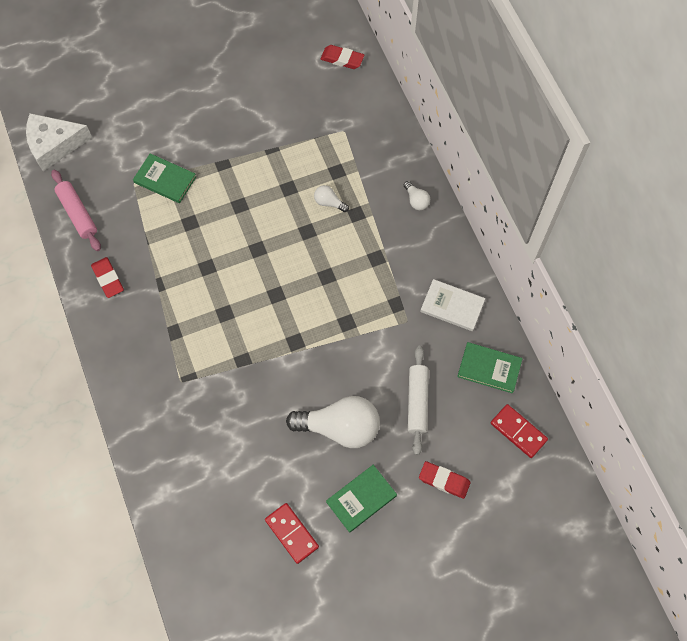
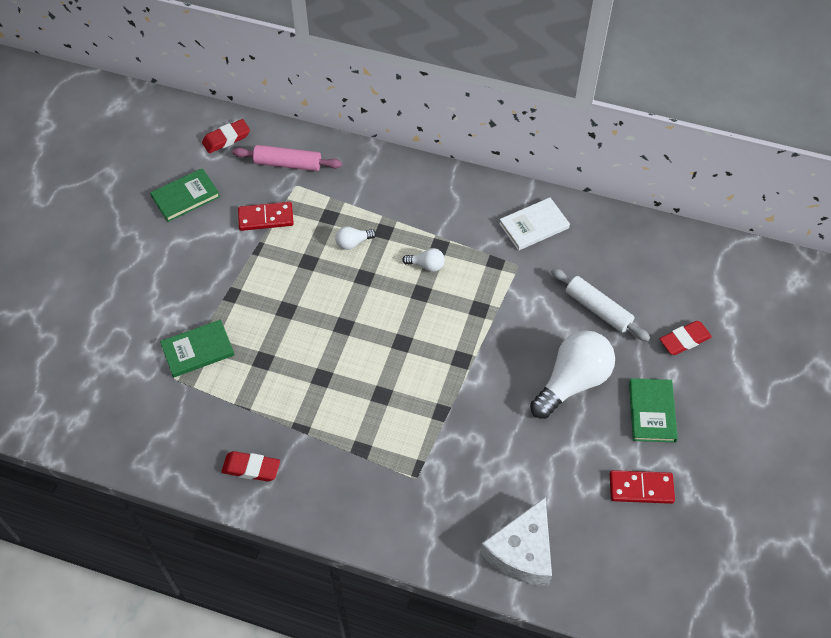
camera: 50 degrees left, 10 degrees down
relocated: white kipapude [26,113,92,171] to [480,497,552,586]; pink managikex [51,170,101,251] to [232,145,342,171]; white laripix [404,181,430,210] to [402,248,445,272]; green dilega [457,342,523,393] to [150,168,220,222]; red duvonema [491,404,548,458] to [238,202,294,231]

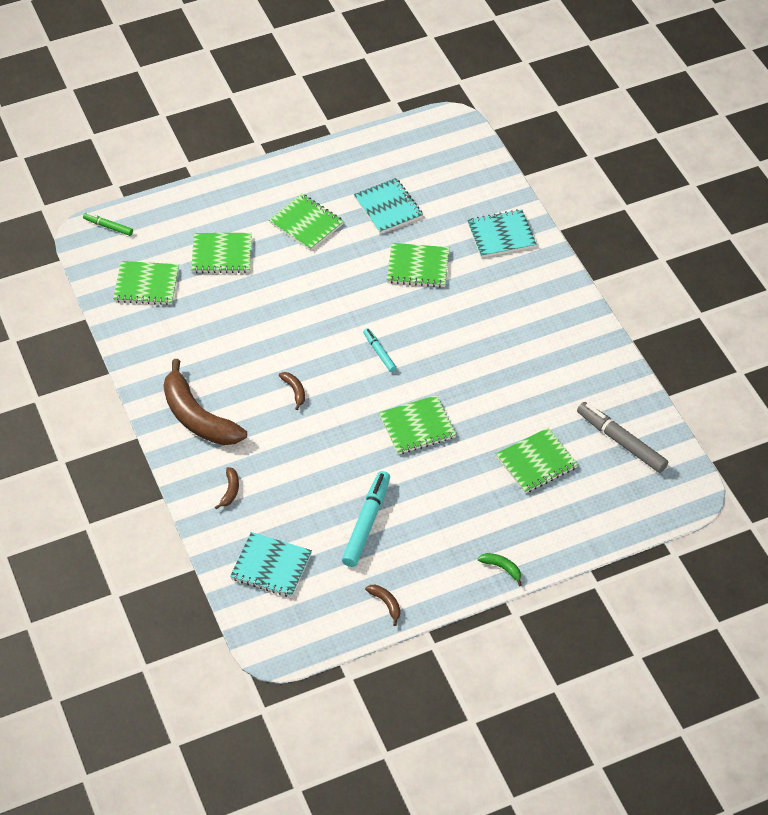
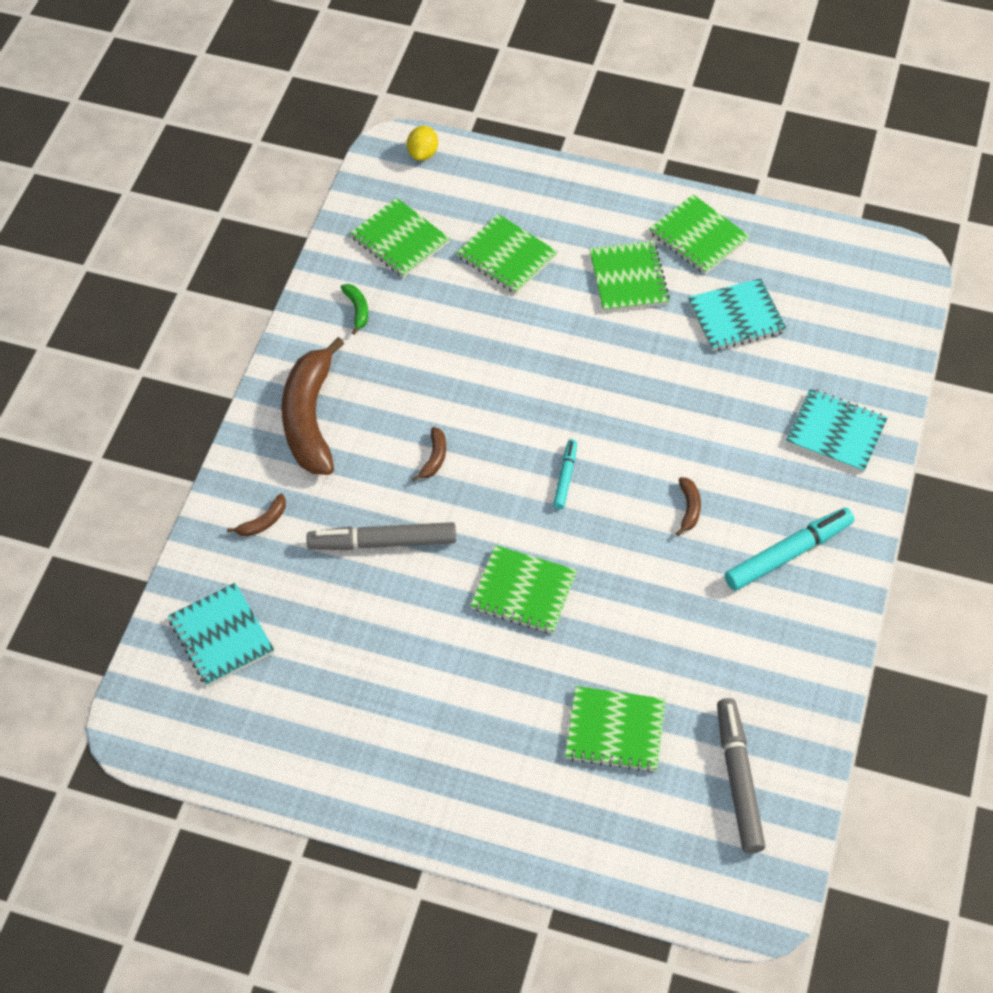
camera: 40 degrees right, 5 degrees up
appeared: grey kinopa [307,522,456,550]
relocated: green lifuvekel [387,243,450,287] to [649,194,750,274]; turquoise kinopa [342,471,390,567] to [725,508,854,590]; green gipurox [478,553,522,586] to [341,284,368,335]; brown gipurox [365,585,400,626] to [676,477,701,536]
exchanged: green kinopa [83,212,133,236] to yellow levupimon [407,126,438,161]
spun: turquoise lifuvekel [354,178,423,234] = [688,278,787,351] 60 degrees clockwise

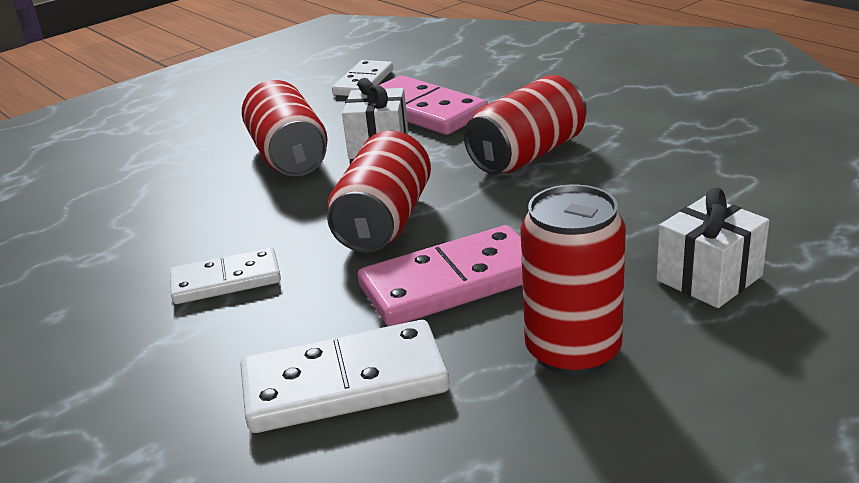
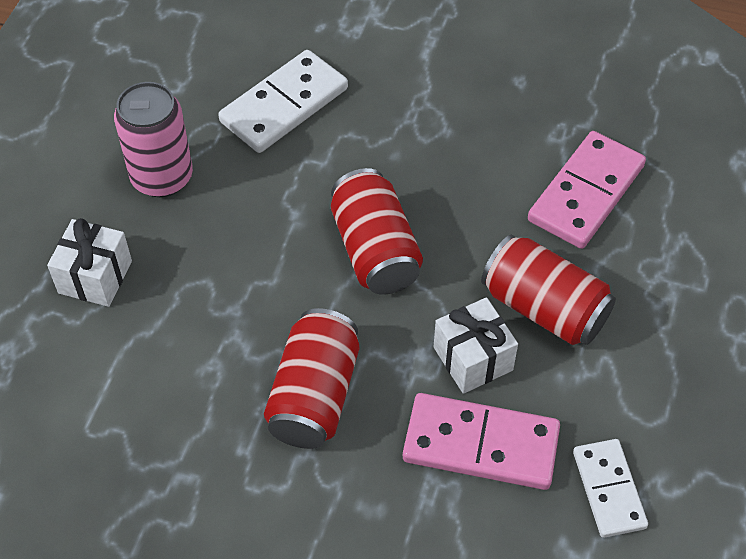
camera: 145 degrees right, 25 degrees up
missing: white duvonema [170,247,281,304]
relocated: pink duvonema [358,225,523,326] to [528,131,646,249]
colour: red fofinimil [520,184,626,376] to pink fofinimil [114,82,193,197]

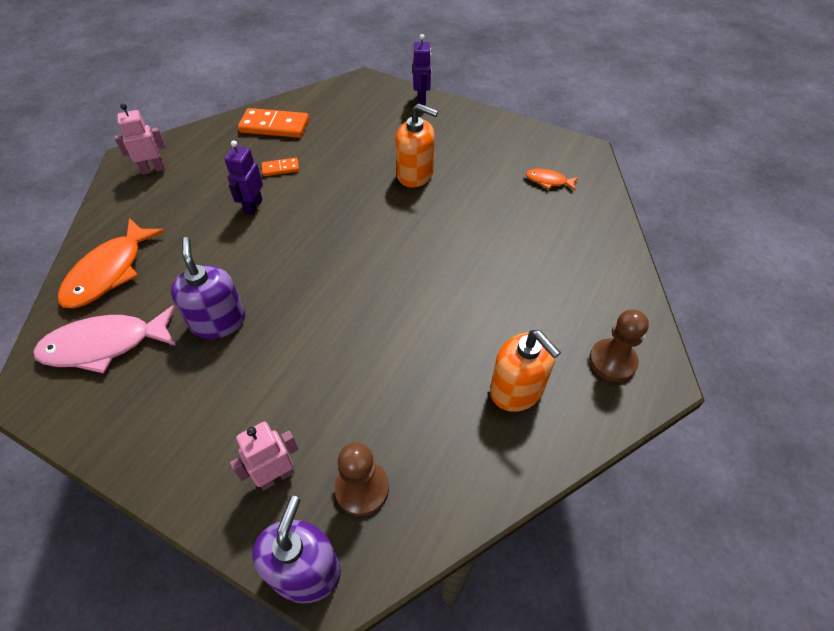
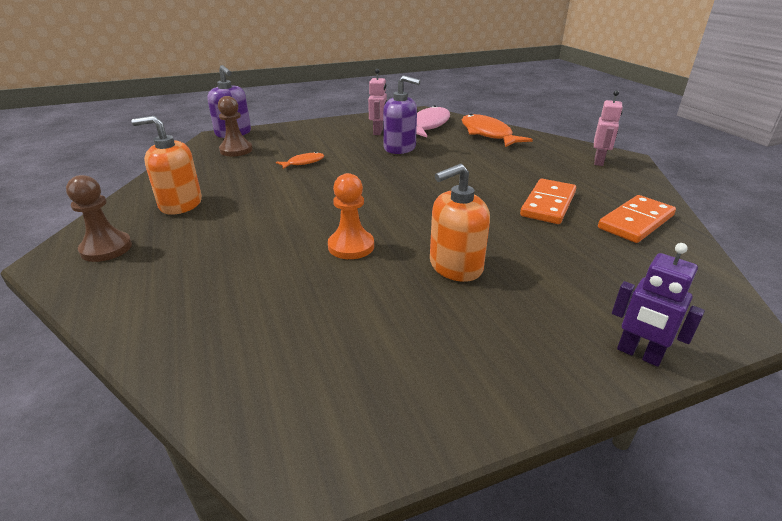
camera: 130 degrees right, 20 degrees down
missing: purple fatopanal [225,140,263,215]
appeared: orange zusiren [328,173,374,259]
relocated: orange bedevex [526,169,579,191] to [276,152,324,169]; pink fatopanal [230,422,298,490] to [368,69,387,135]
size: orange duvonema [262,158,299,176] = [520,179,576,224] x1.92

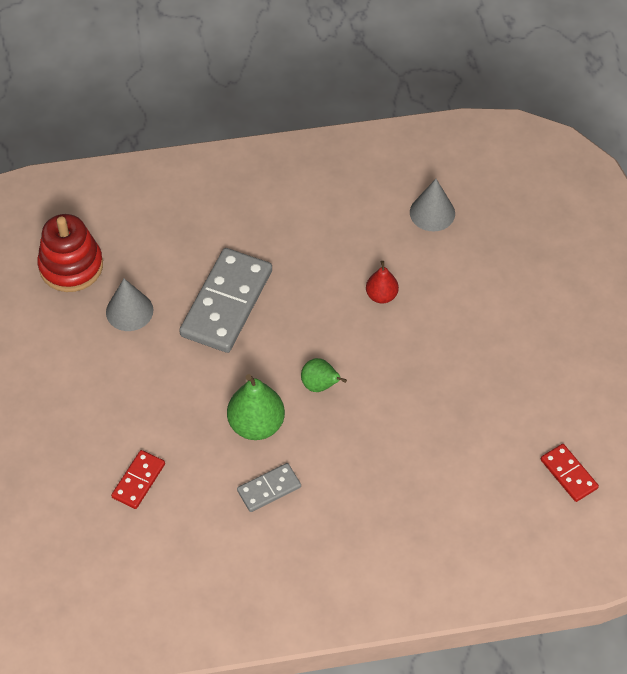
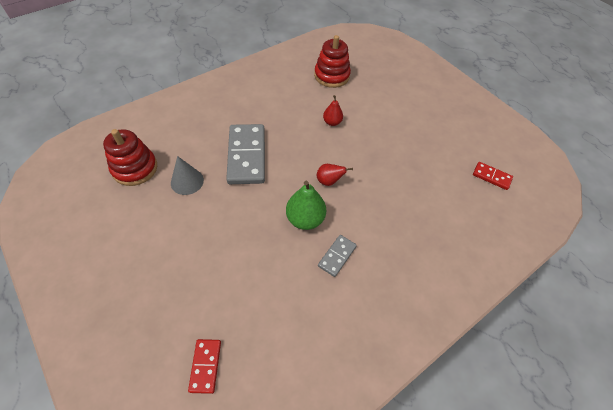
camera: 30 degrees left, 0 degrees up
relocated: red duvonema [111,450,165,509] to [188,339,221,394]
exchanged: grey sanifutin [410,179,455,231] to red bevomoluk [314,35,351,88]
colour: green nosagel [301,358,347,392] to red nosagel [317,164,353,186]

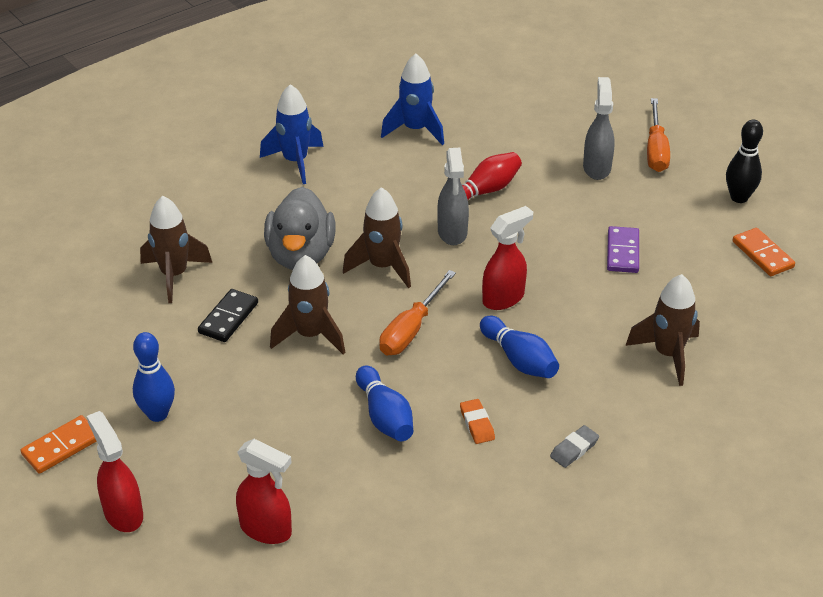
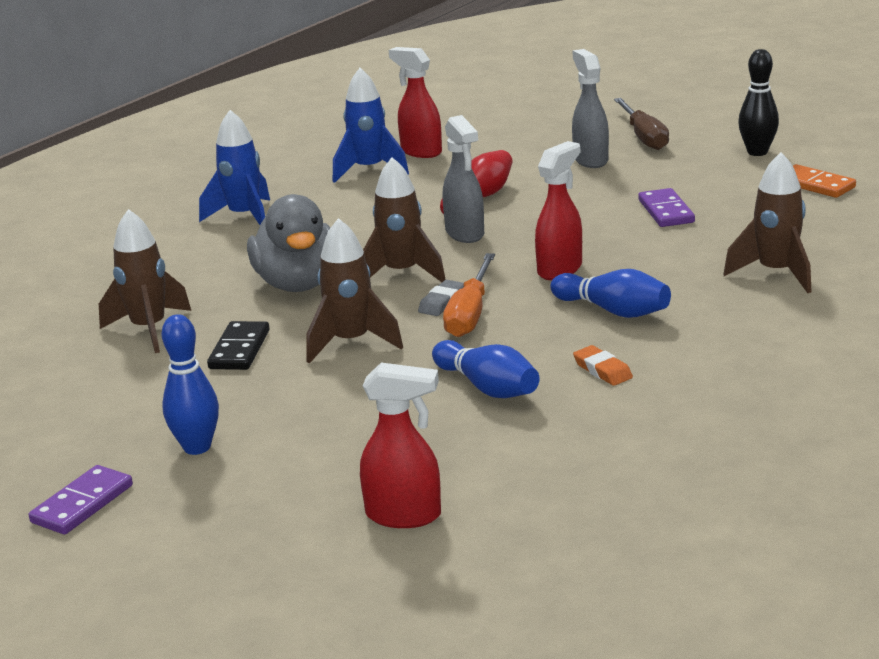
camera: 15 degrees left, 15 degrees down
relocated: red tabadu [87,411,143,532] to [389,47,442,158]; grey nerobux [550,425,599,468] to [418,280,464,316]
colour: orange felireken [647,98,670,172] to brown felireken [614,98,669,150]; orange duvonema [21,415,97,474] to purple duvonema [29,465,133,534]

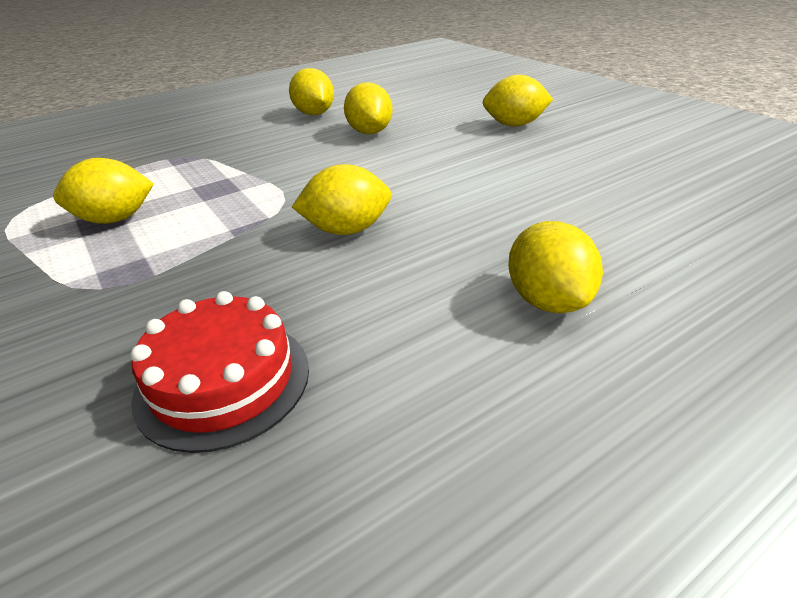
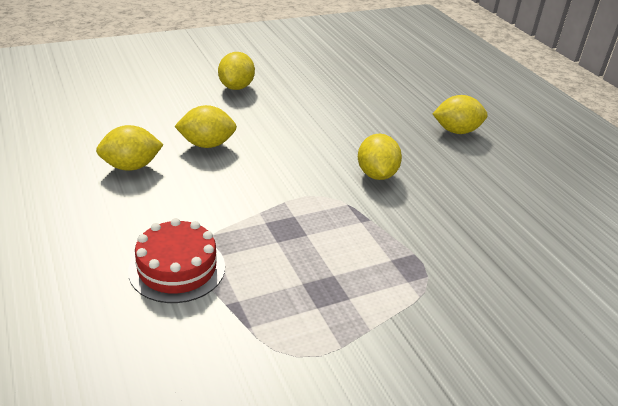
camera: 85 degrees left, 0 degrees up
missing: yellow levupimon [53,158,154,224]
relocated: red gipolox [130,291,309,453] to [128,218,225,303]

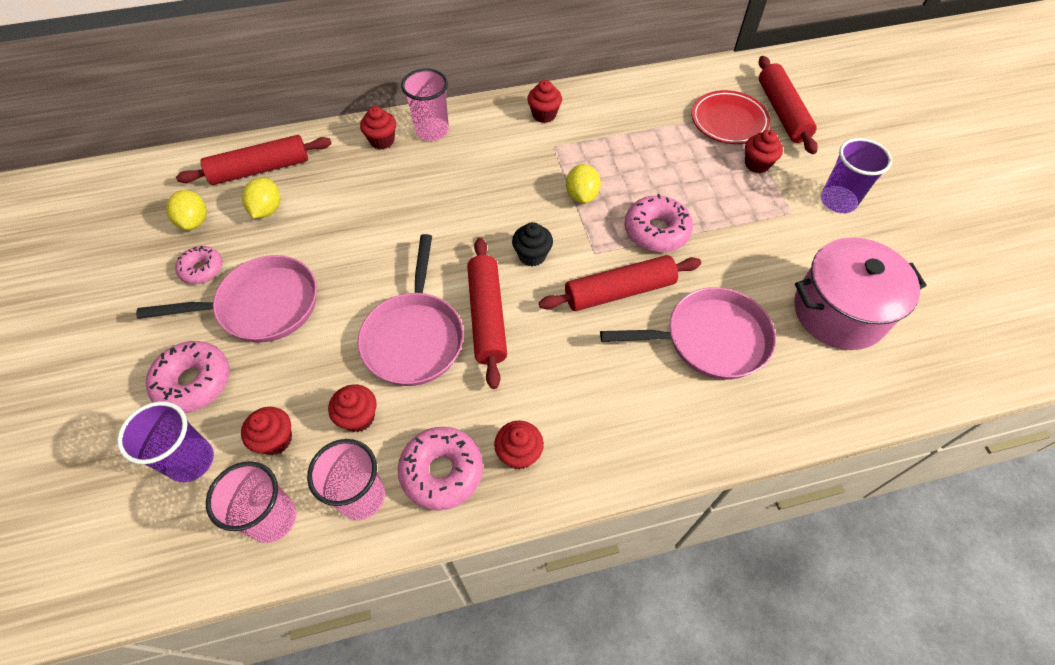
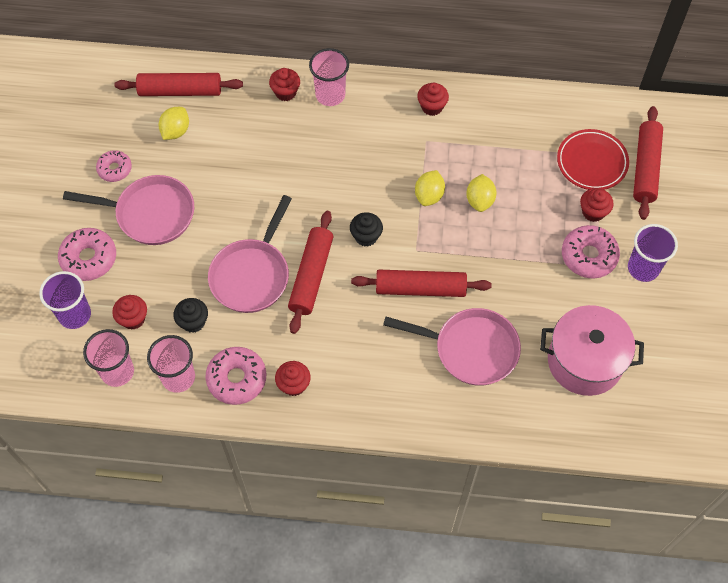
camera: 20 degrees right, 5 degrees up
relocated: yellow levupimon [166,190,207,230] to [466,174,497,212]; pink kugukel [624,194,693,253] to [562,225,620,278]
colour: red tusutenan [328,384,377,432] to black tusutenan [173,298,208,333]

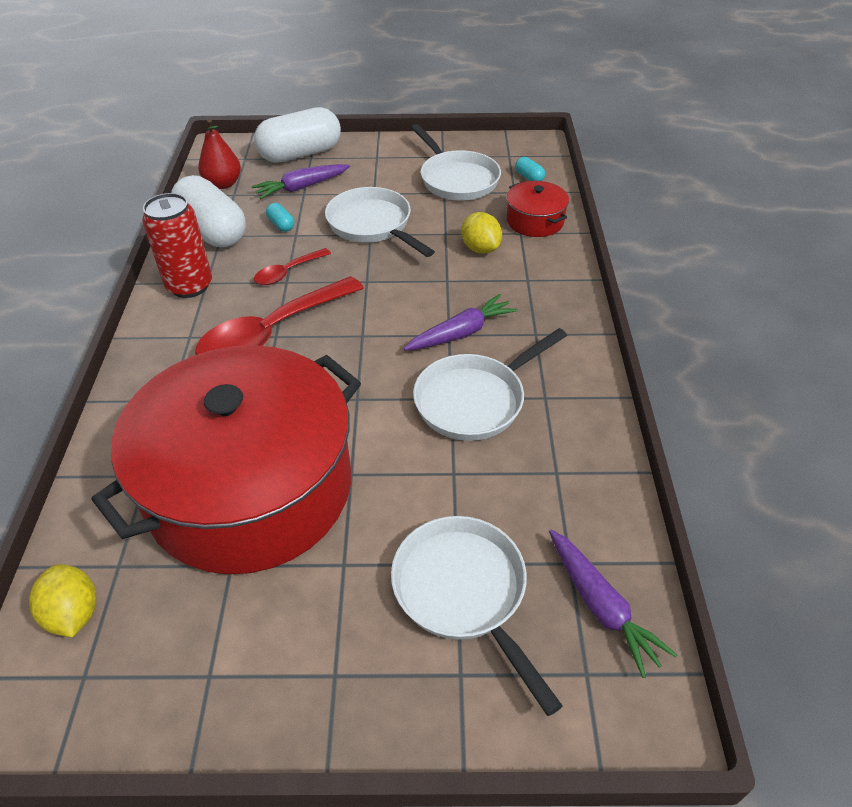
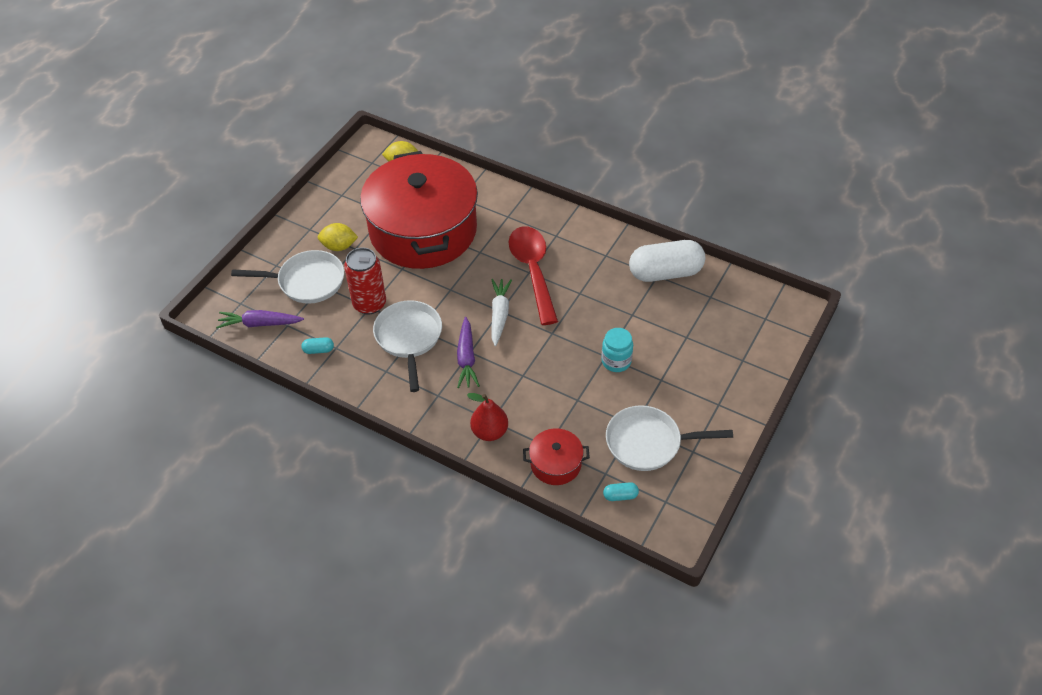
camera: 120 degrees right, 5 degrees up
missing: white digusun [254,107,341,163]; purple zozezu [251,164,350,199]; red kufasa [254,248,331,285]
appeared: white zozezu [491,279,512,346]
relocated: red nosagel [198,119,241,189] to [467,393,508,441]; red fofinimil [142,193,212,298] to [344,247,386,314]; turquoise digusun [266,203,294,232] to [301,337,334,354]; yellow levupimon [461,212,502,254] to [318,223,358,251]
exchanged: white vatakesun [325,187,435,257] to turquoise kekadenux [601,328,633,372]

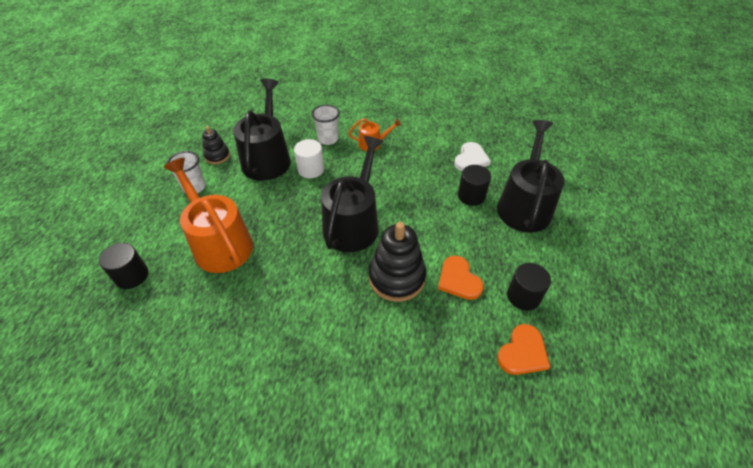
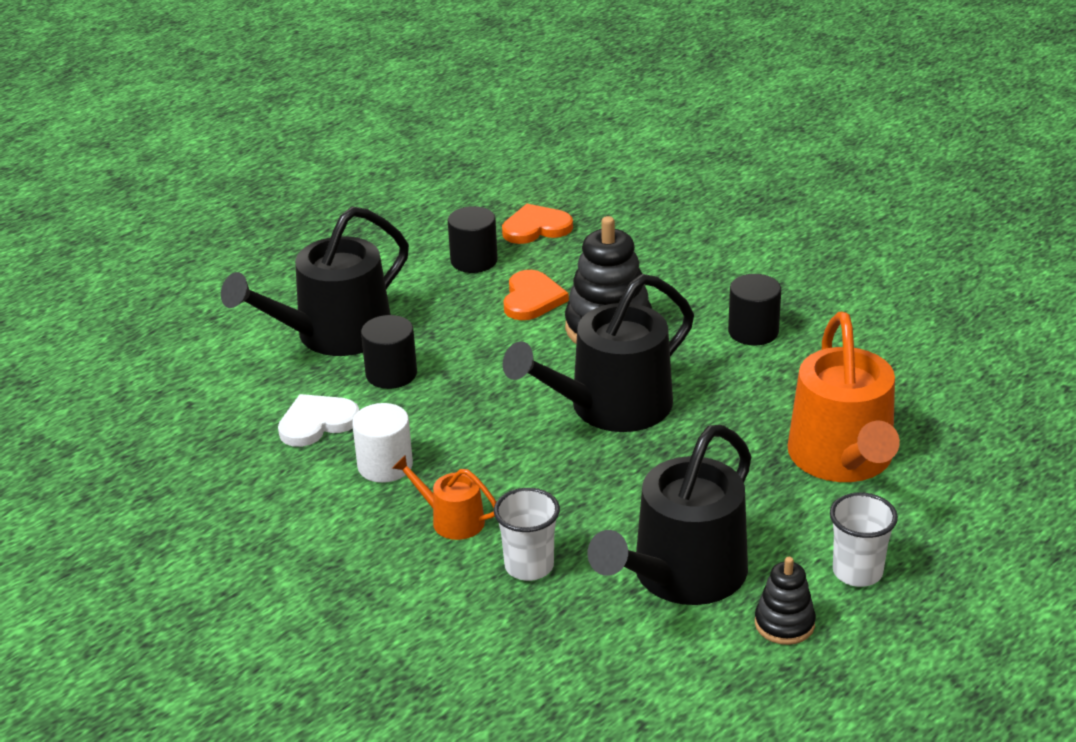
camera: 145 degrees left, 15 degrees down
relocated: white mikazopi [294,139,324,178] to [352,403,413,483]; black mikazopi [99,243,148,289] to [728,274,781,346]

